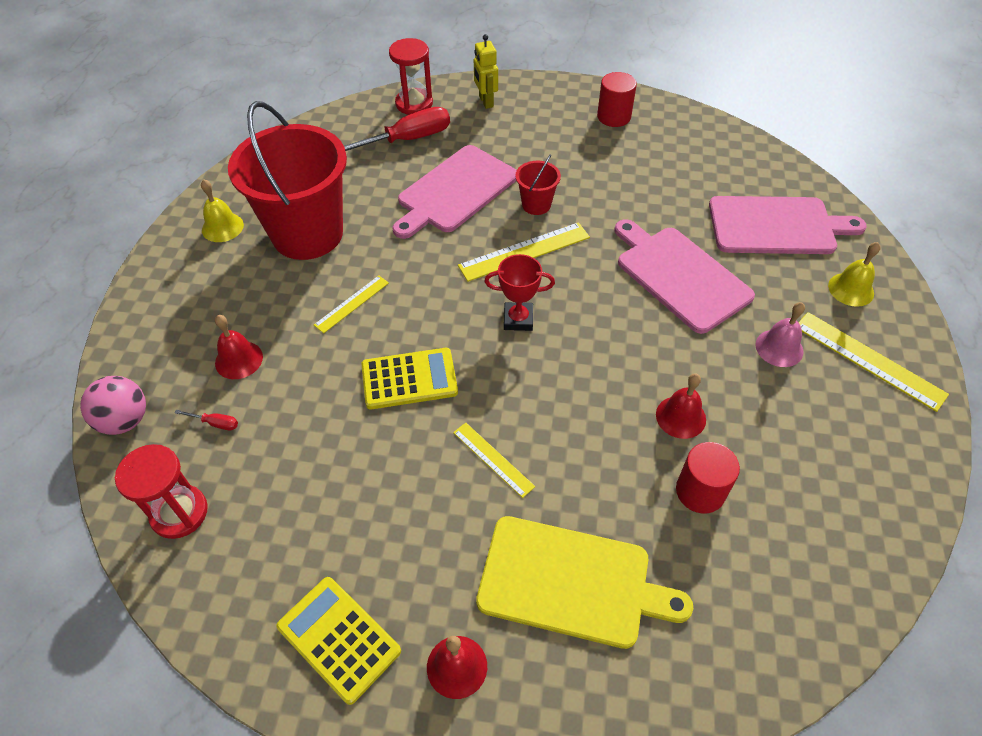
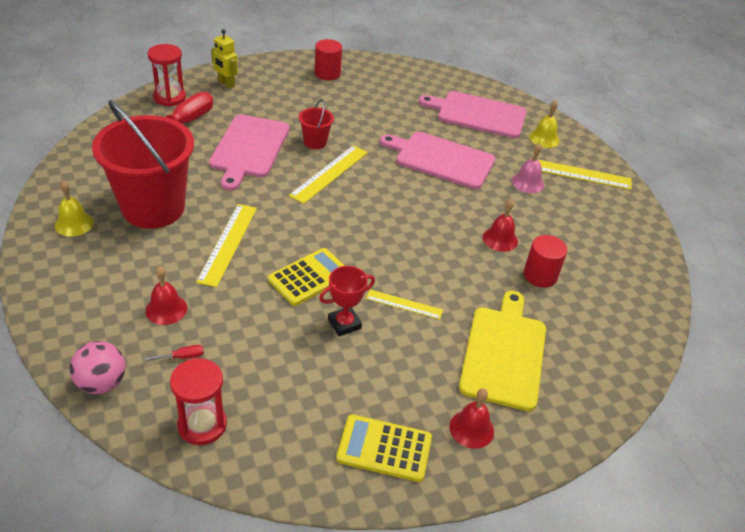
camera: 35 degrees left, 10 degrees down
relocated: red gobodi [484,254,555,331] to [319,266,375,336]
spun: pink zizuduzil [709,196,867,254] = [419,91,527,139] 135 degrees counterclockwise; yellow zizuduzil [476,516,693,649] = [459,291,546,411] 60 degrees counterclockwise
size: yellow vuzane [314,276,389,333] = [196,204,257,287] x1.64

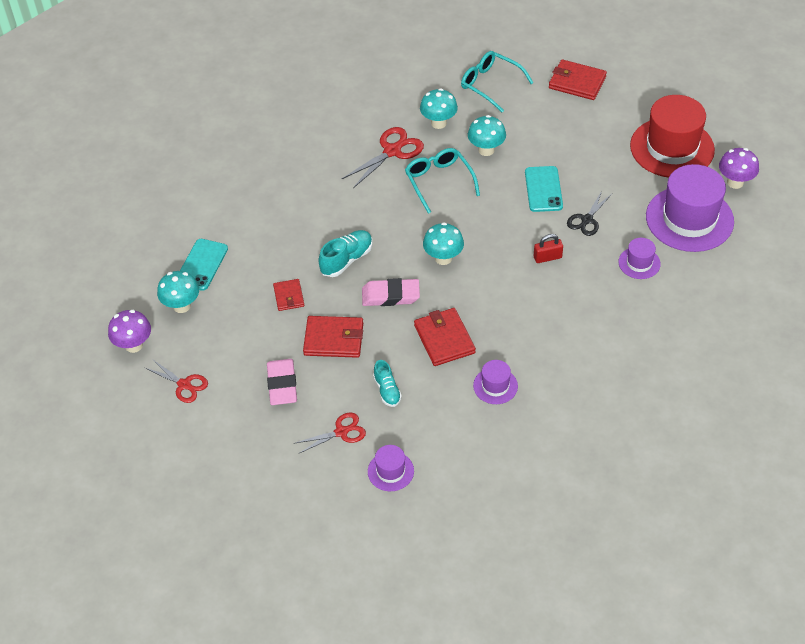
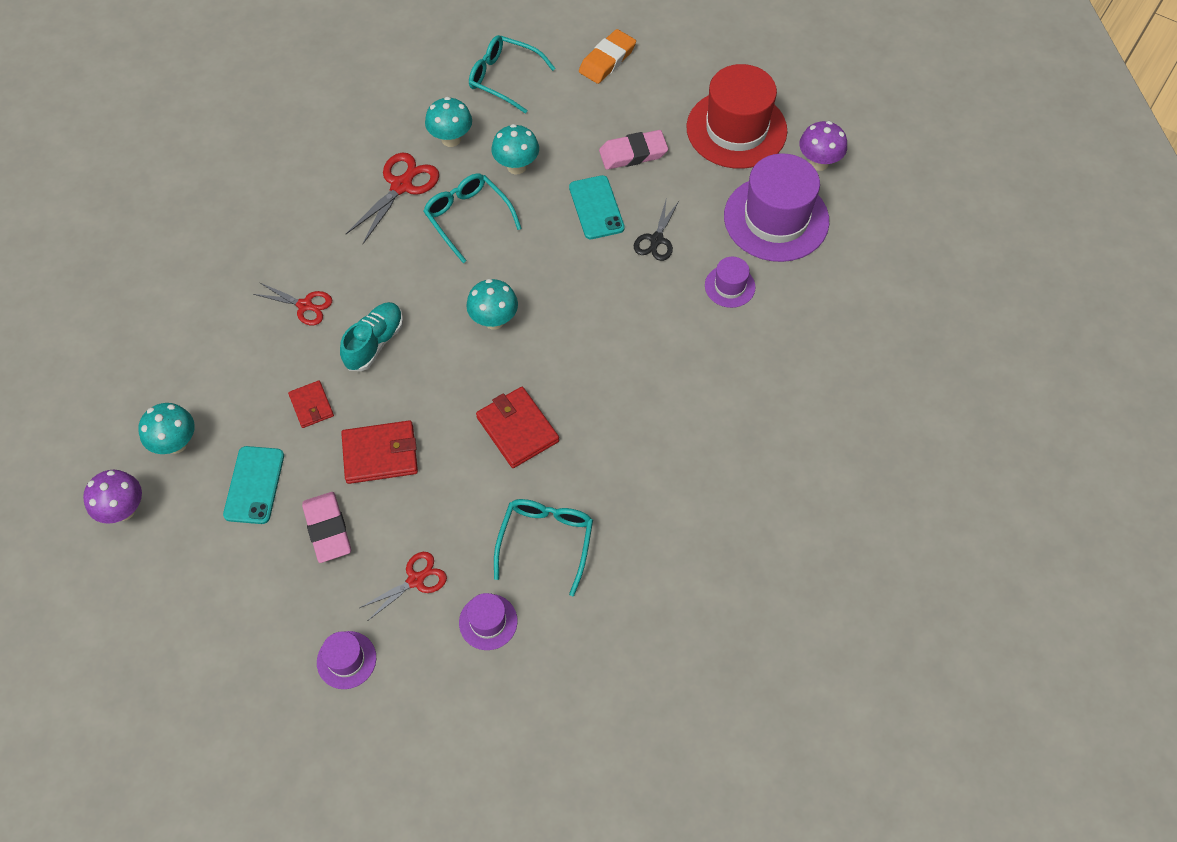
camera: 15 degrees left, 10 degrees up
missing: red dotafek [534,234,563,263]; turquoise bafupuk [373,360,402,407]
appeared: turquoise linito [494,499,593,596]
relocated: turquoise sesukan [180,239,228,291] to [223,446,284,524]; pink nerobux [362,278,420,306] to [599,130,668,170]; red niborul [145,359,208,403] to [253,282,332,325]; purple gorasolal [473,360,518,404] to [317,631,376,689]
exchanged: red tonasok [549,59,607,100] to orange nerobux [579,29,636,84]

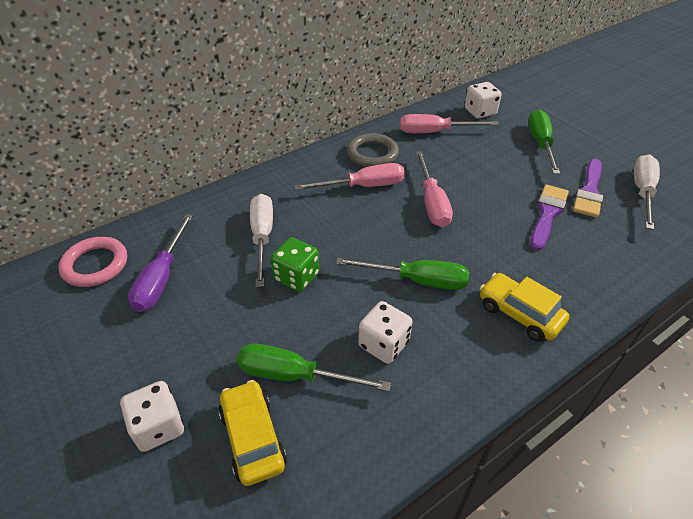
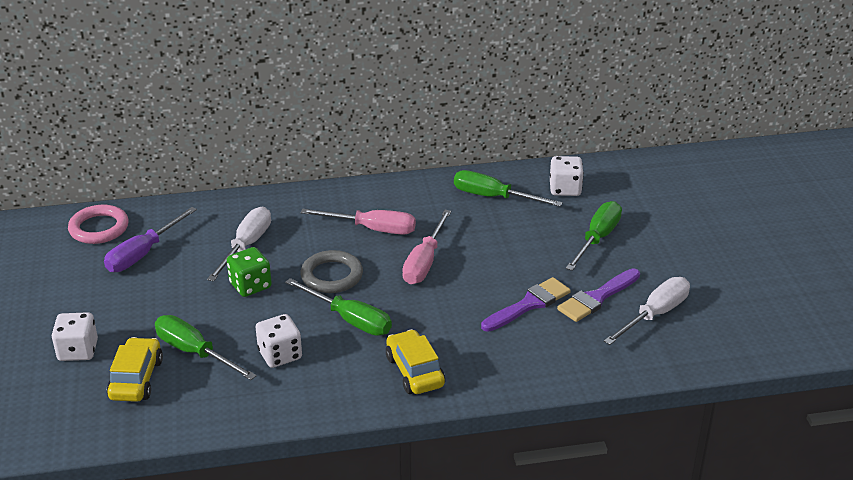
camera: 25 degrees right, 10 degrees down
relocated: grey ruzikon [347,133,399,167] to [300,250,363,293]
colour: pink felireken [400,114,499,133] to green felireken [454,170,563,207]

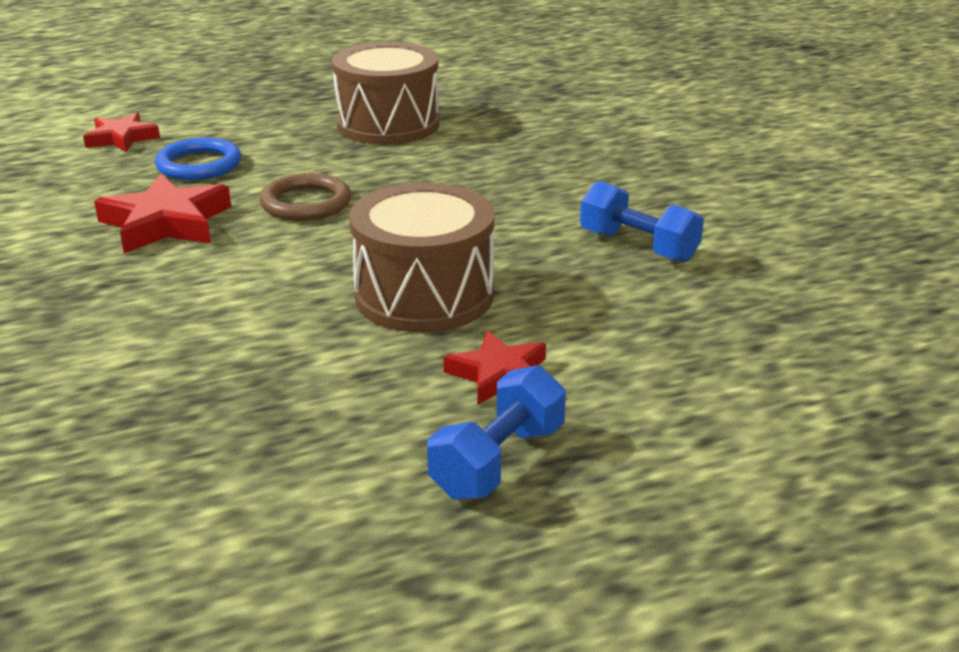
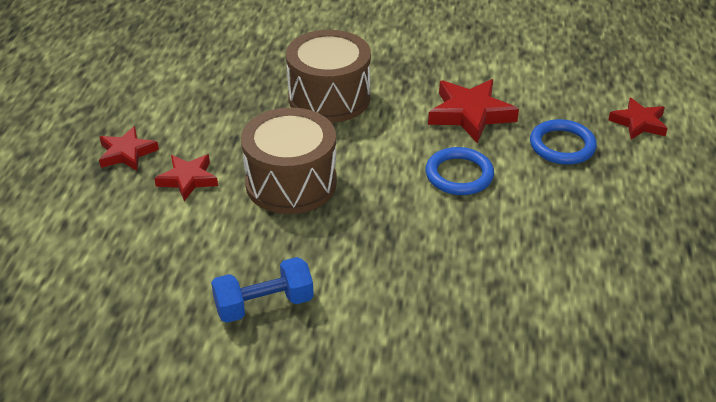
camera: 120 degrees right, 10 degrees up
relocated: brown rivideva [332,42,440,144] to [286,30,371,123]
exchanged: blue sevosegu [427,365,566,500] to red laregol [99,126,159,171]
colour: brown ruzikon [260,173,351,221] to blue ruzikon [426,147,494,195]

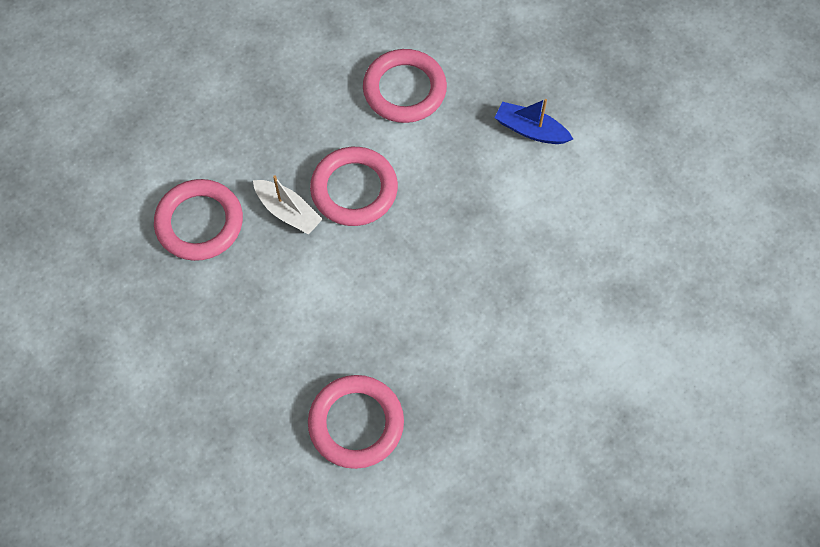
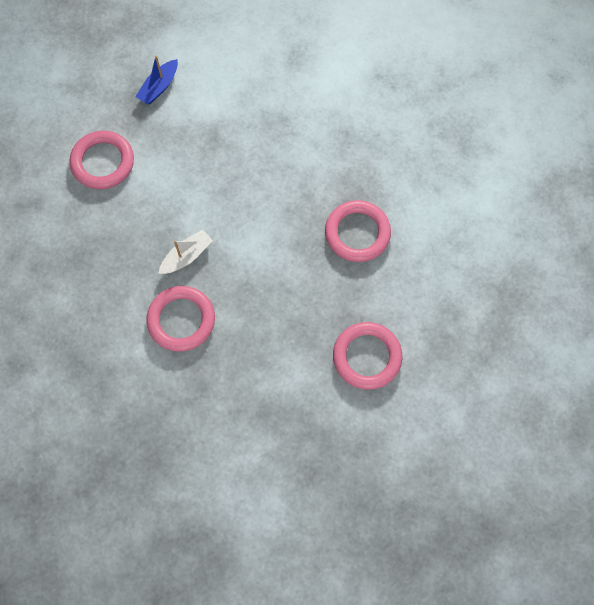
camera: 80 degrees left, 5 degrees up
relocated: pink ruzikon [310,147,398,226] to [333,322,402,390]

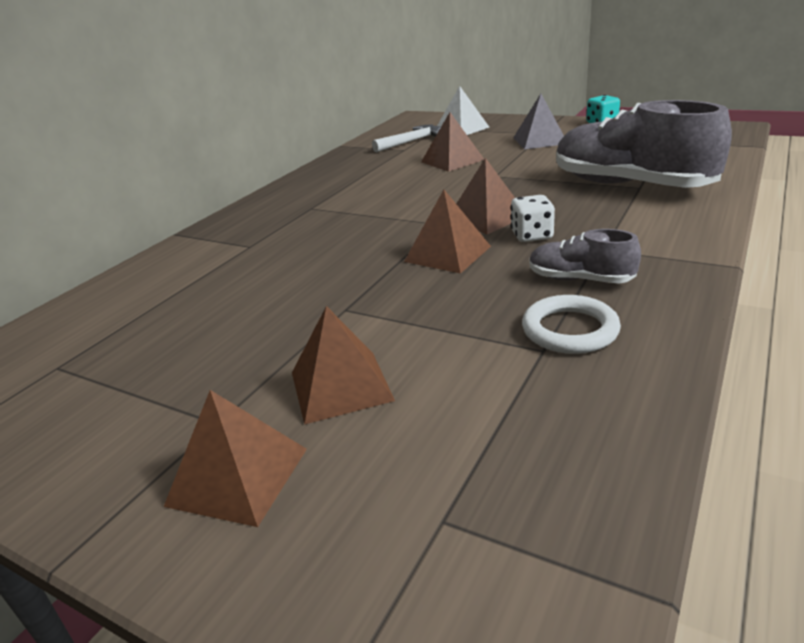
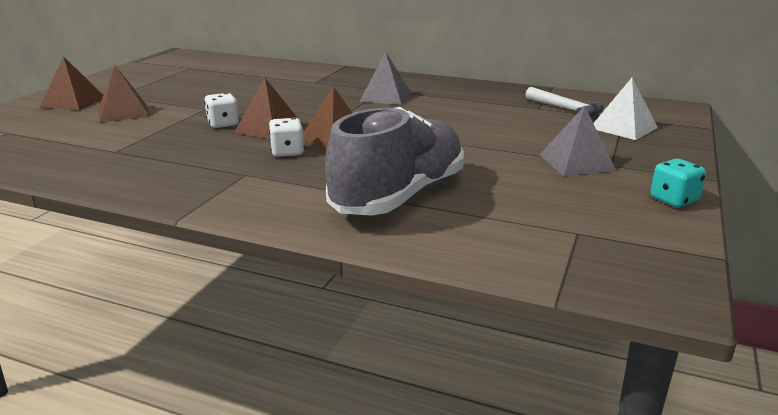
camera: 80 degrees right, 5 degrees down
missing: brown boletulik [421,112,484,172]; grey bafupuk [529,229,641,284]; white ruzikon [522,295,621,354]
appeared: grey boletulik [359,52,411,105]; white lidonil [204,93,239,128]

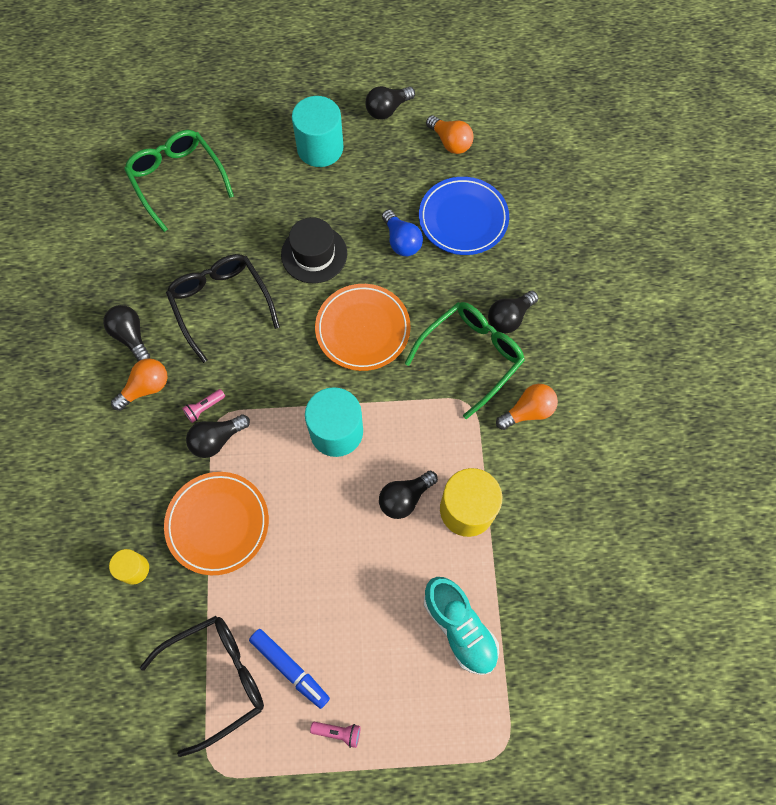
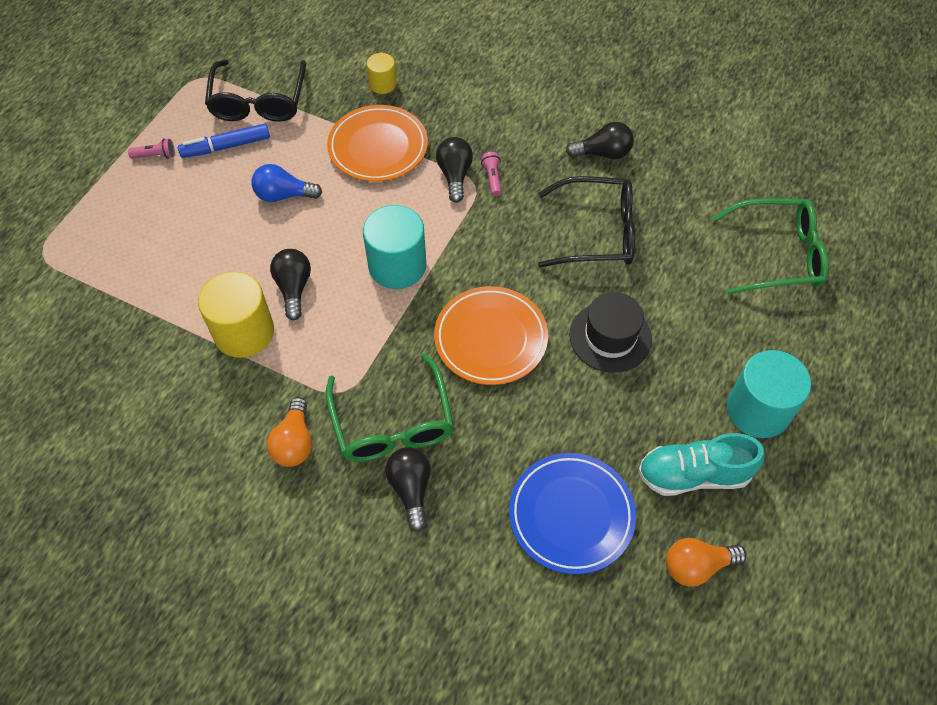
camera: 120 degrees right, 10 degrees down
missing: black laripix [365,86,415,120]; orange laripix [111,358,168,411]
relocated: blue laripix [382,210,423,256] to [252,164,322,202]; turquoise bafupuk [424,577,499,675] to [638,433,764,496]
spun: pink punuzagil [310,722,361,748] = [128,139,175,159] 135 degrees counterclockwise

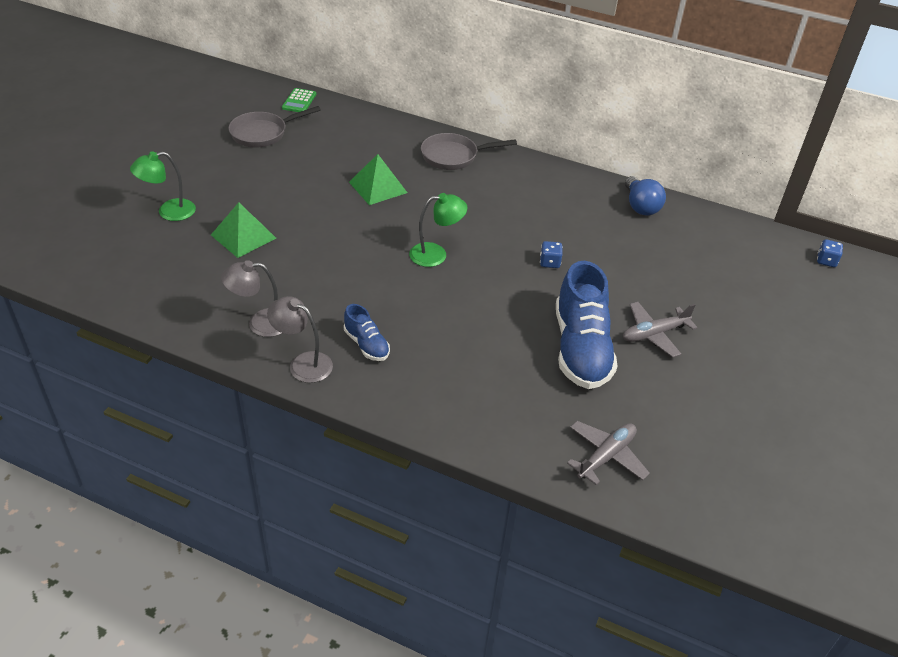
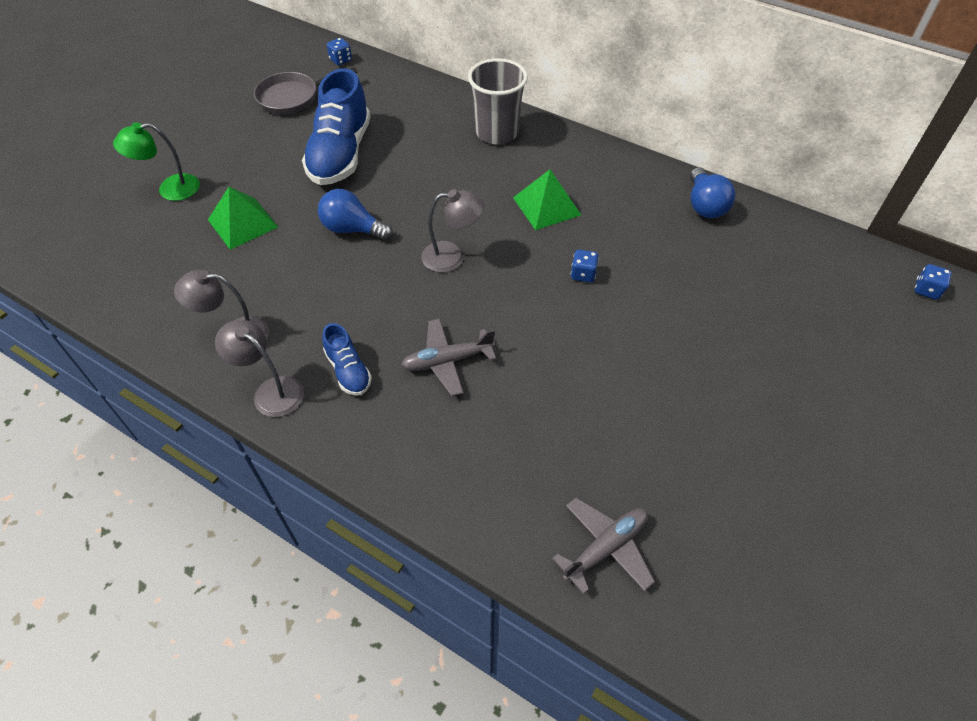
camera: 10 degrees right, 10 degrees up
appeared: blue laripix [318,189,393,241]
relocated: green boletulik [349,154,407,205] to [513,170,581,230]; blue bafupuk [556,261,617,389] to [302,68,370,185]; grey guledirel [623,302,697,357] to [401,319,496,396]
exchanged: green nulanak [282,88,317,112] to blue lidonil [327,38,352,65]; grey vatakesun [421,133,517,170] to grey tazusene [468,58,528,144]
colour: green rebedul [409,193,467,267] to grey rebedul [421,189,484,273]

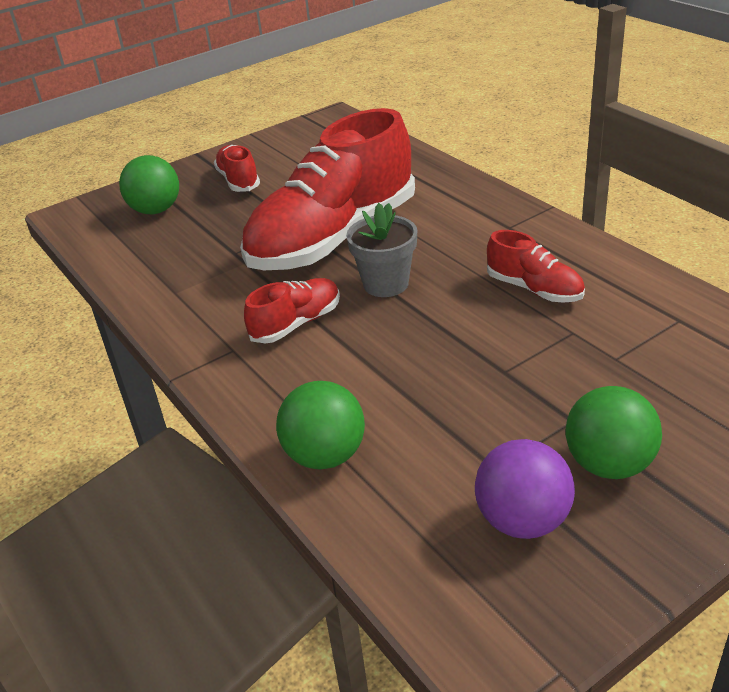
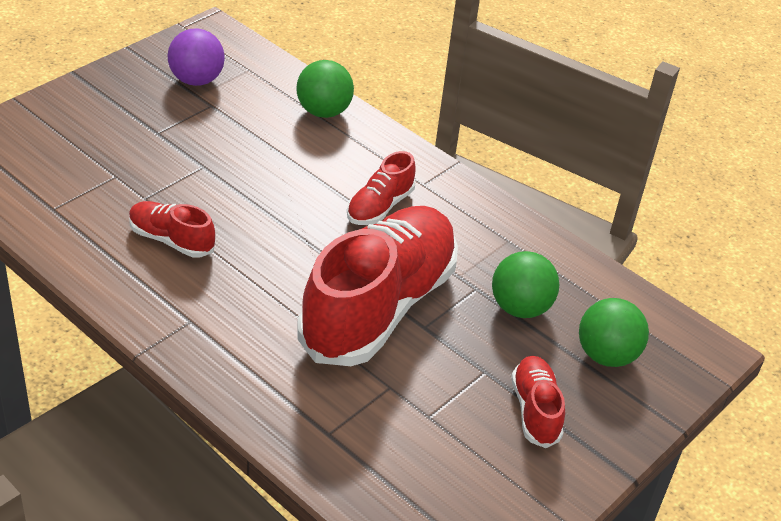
camera: 160 degrees right, 5 degrees up
missing: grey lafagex [346,203,417,297]
relocated: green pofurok [566,386,662,479] to [492,251,559,318]
spun: red bafupuk [214,145,260,192] = [511,356,565,448] 150 degrees counterclockwise

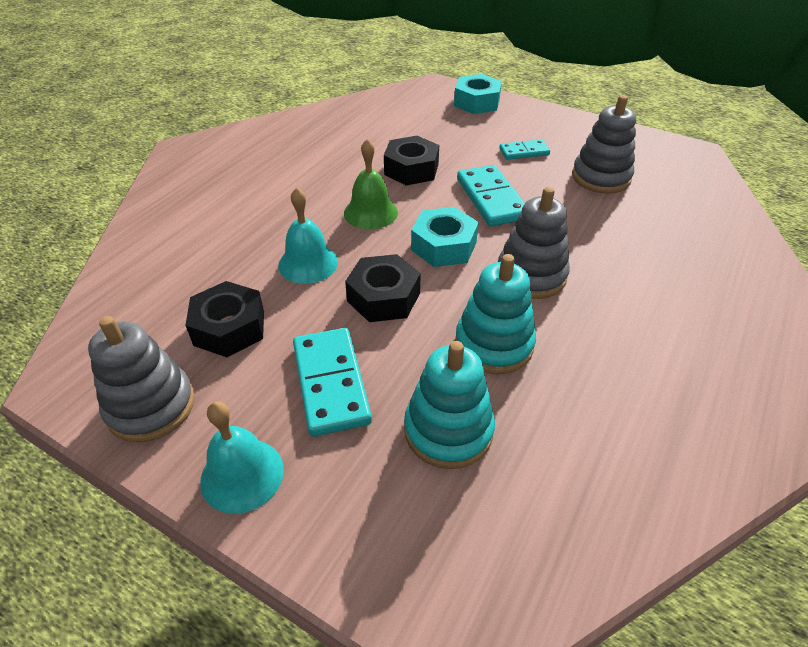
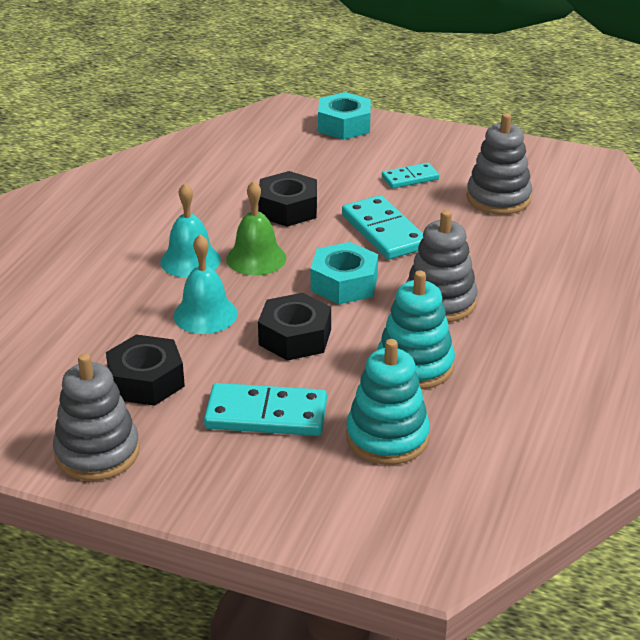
camera: 10 degrees left, 10 degrees down
relocated: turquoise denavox [200,401,284,514] to [160,183,221,278]
spun: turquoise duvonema [293,328,372,437] = [204,383,327,436] 60 degrees counterclockwise

